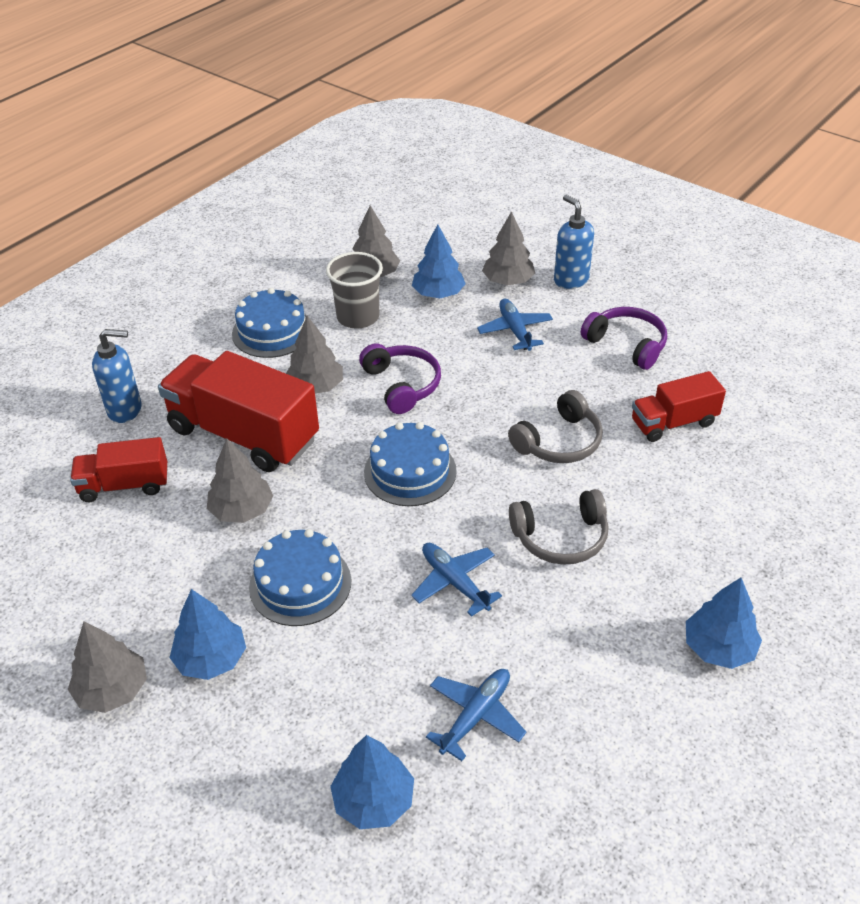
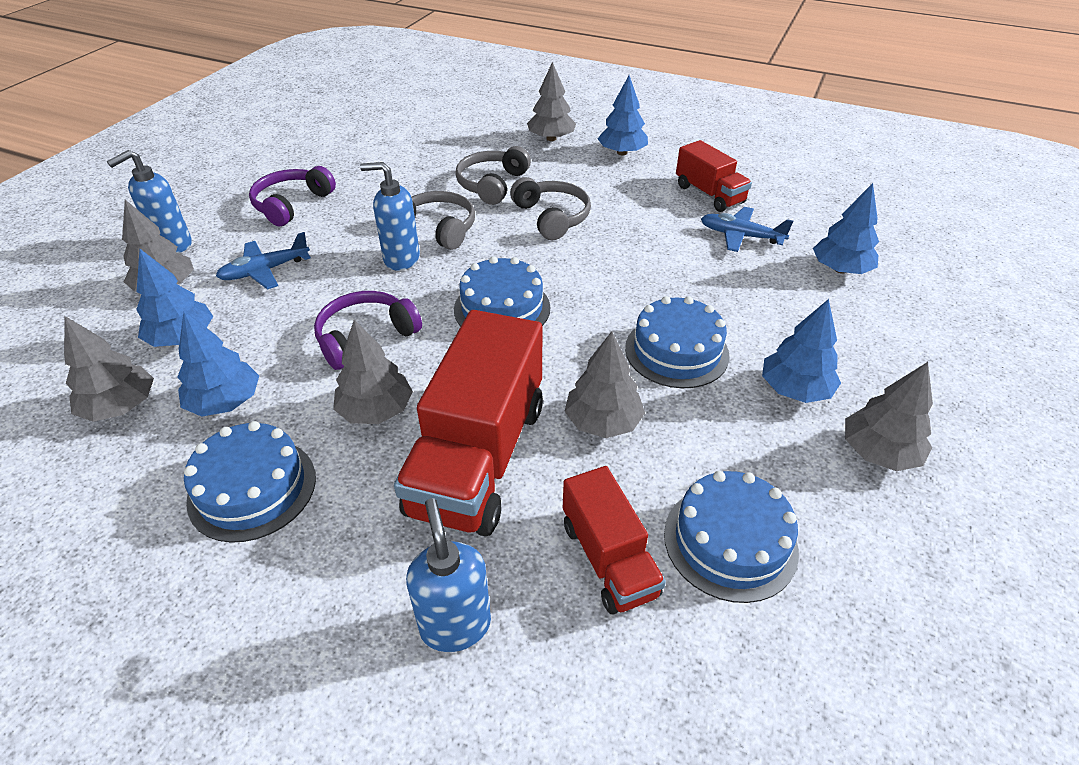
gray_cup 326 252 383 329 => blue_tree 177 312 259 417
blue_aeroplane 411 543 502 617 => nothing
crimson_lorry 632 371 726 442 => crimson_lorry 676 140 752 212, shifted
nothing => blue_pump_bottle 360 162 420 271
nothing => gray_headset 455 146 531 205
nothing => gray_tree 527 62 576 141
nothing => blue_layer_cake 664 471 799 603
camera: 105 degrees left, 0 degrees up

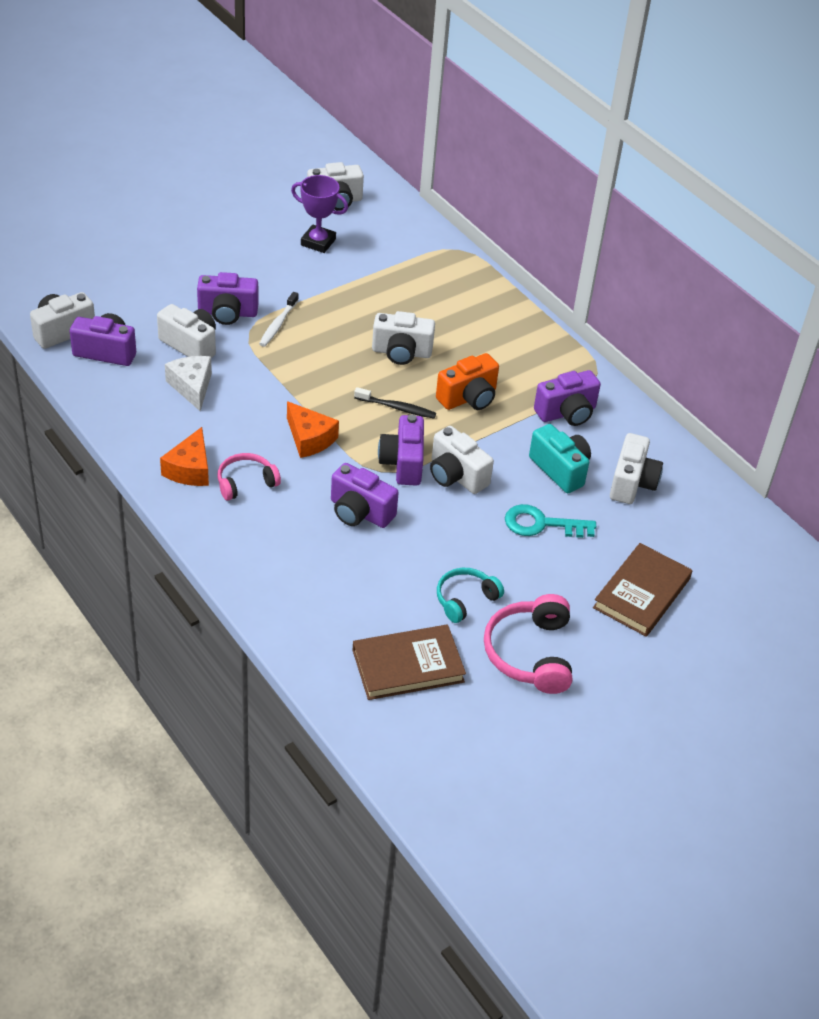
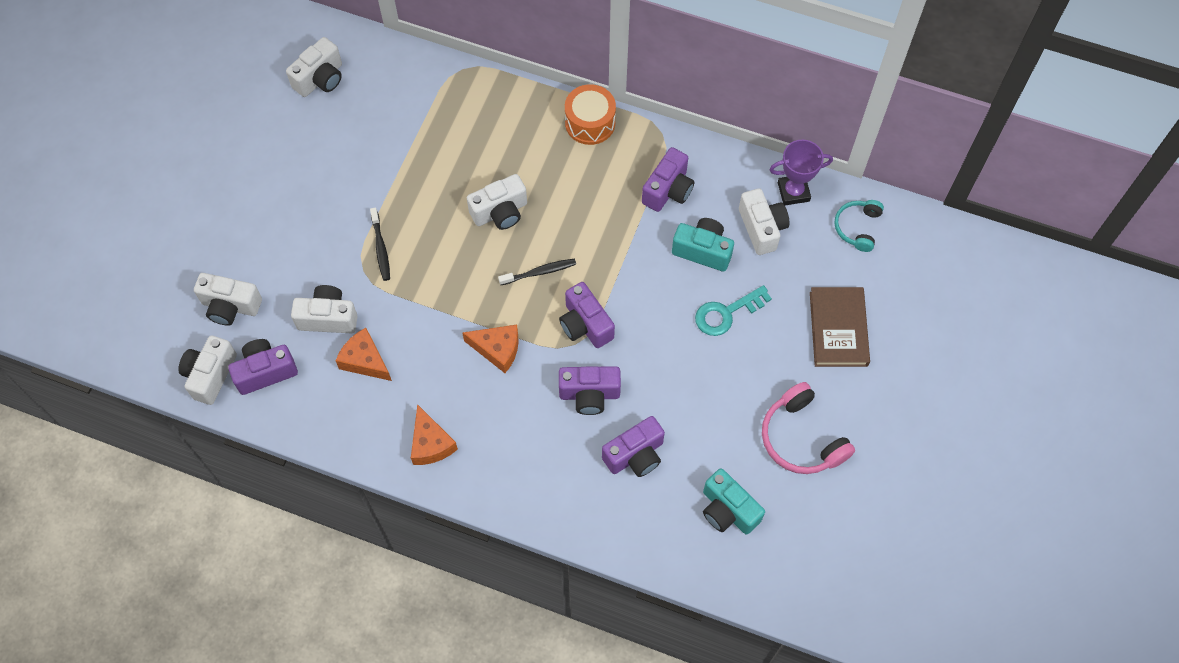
white_piece_of_cheese 165 356 212 411 => bright_orange_piece_of_cheese 336 328 392 381
royal_purple_camera 197 272 258 325 => royal_purple_camera 602 416 665 477, shifted
rosy_headset 218 453 281 501 => nothing
white_toothbrush 259 292 299 347 => jet-black_toothbrush 370 208 390 281
royal_purple_prize_cup 291 175 348 253 => royal_purple_prize_cup 769 140 833 205, shifted
dark_brown_hardback 353 625 466 700 => aqua_camera 703 468 765 534
white_camera 430 426 494 494 => white_camera 194 273 262 326, shifted
bright_orange_camera 436 353 499 410 => nothing
aqua_headset 437 568 504 623 => aqua_headset 834 200 884 252, shifted
nothing => bright_orange_toy_drum 565 84 616 145
camera: 30 degrees left, 20 degrees up

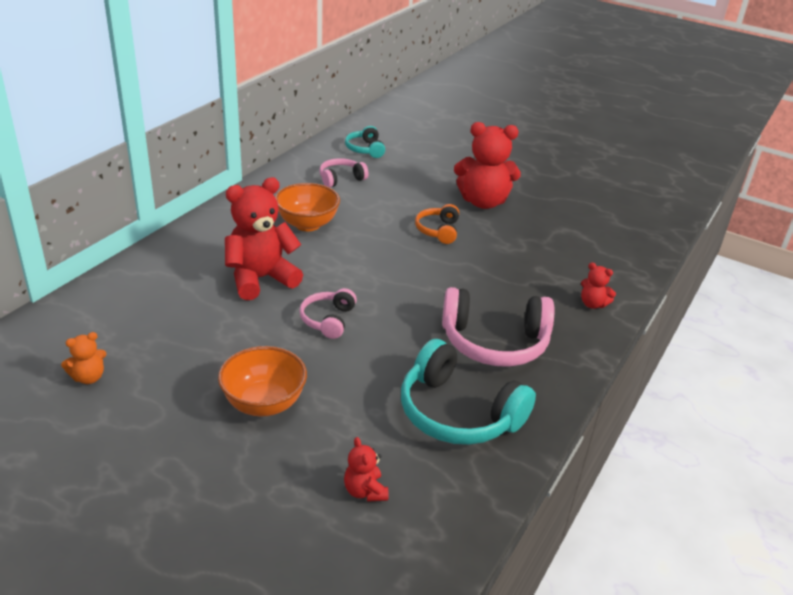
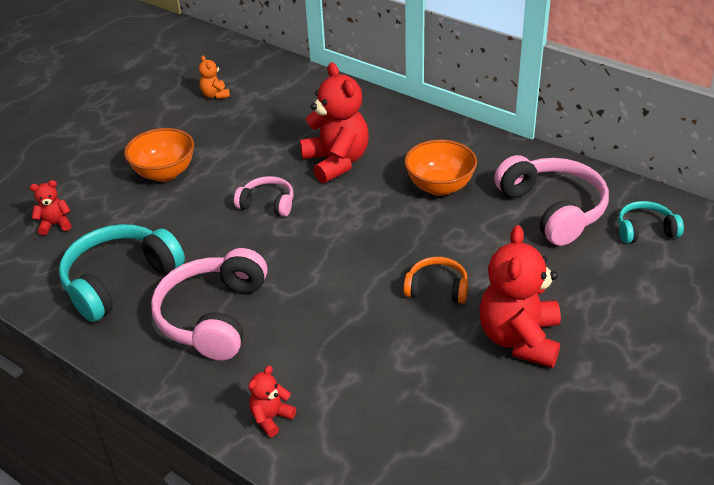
rosy_headset 319 158 369 187 => rosy_headset 494 155 609 246, x1.86
camera: 100 degrees right, 5 degrees up

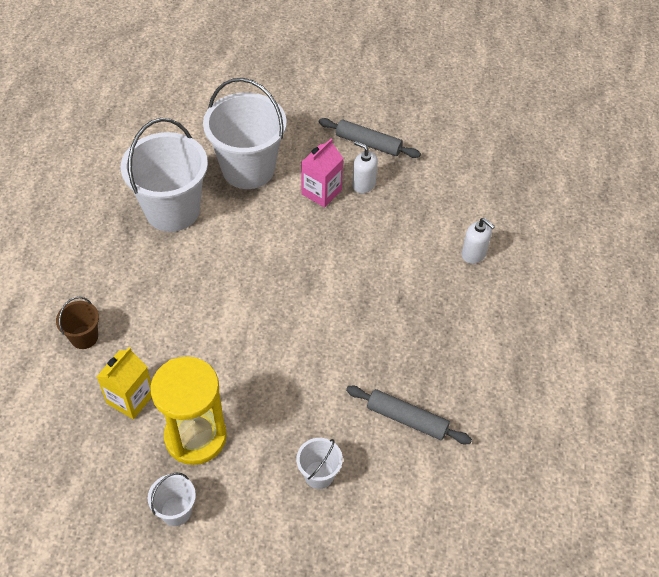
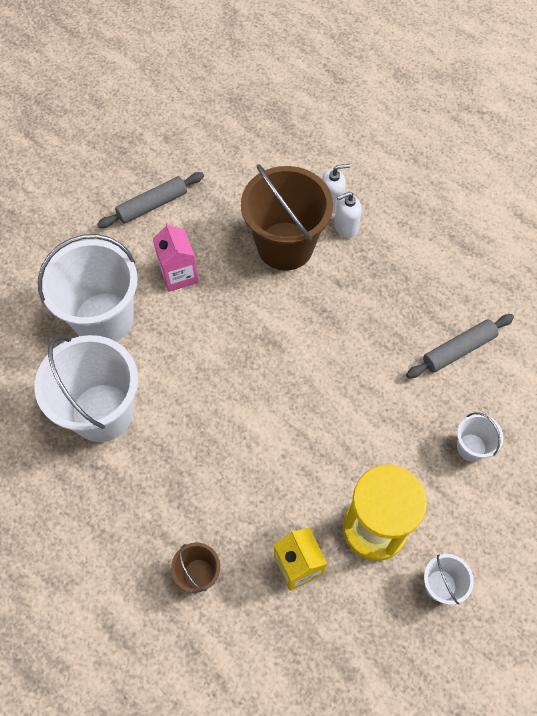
white_pump_bottle 352 141 378 194 => white_pump_bottle 334 192 362 238, shifted
nothing => dark_brown_sand_bucket 241 164 333 270
camera: 55 degrees left, 10 degrees up

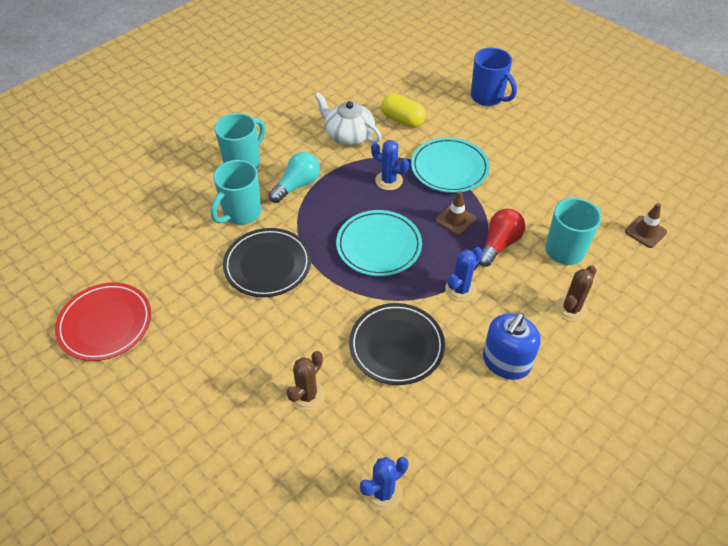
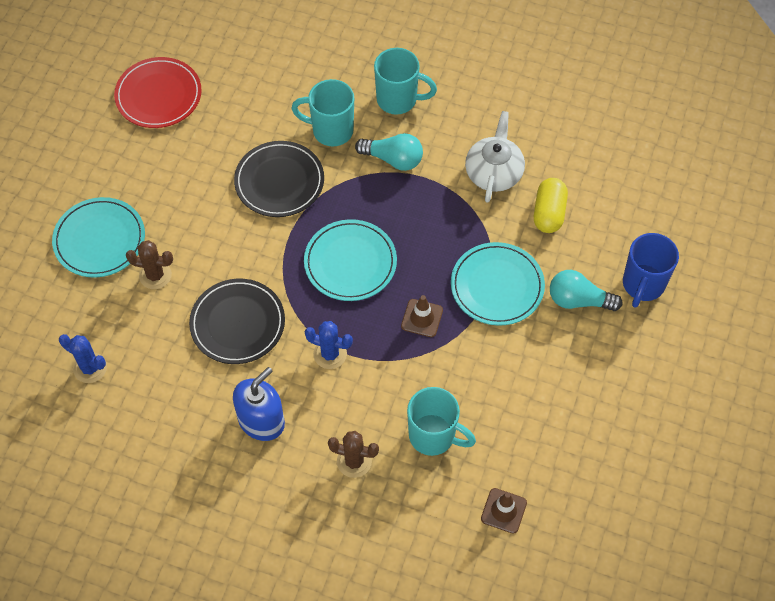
blue_prickly_plant 371 140 409 190 => nothing
crimson_bulb 479 209 525 267 => nothing
blue_pump_bottle 483 313 541 380 => blue_pump_bottle 233 367 285 441, 120 degrees clockwise
nothing => aqua_flat_dish 52 197 145 278
nothing => aqua_bulb 550 270 622 311
camera: 65 degrees right, 10 degrees up

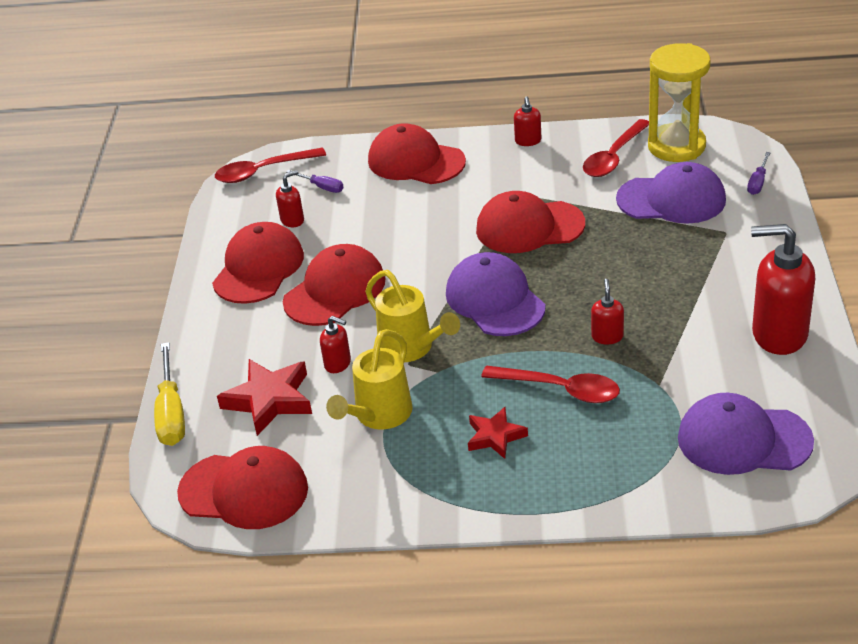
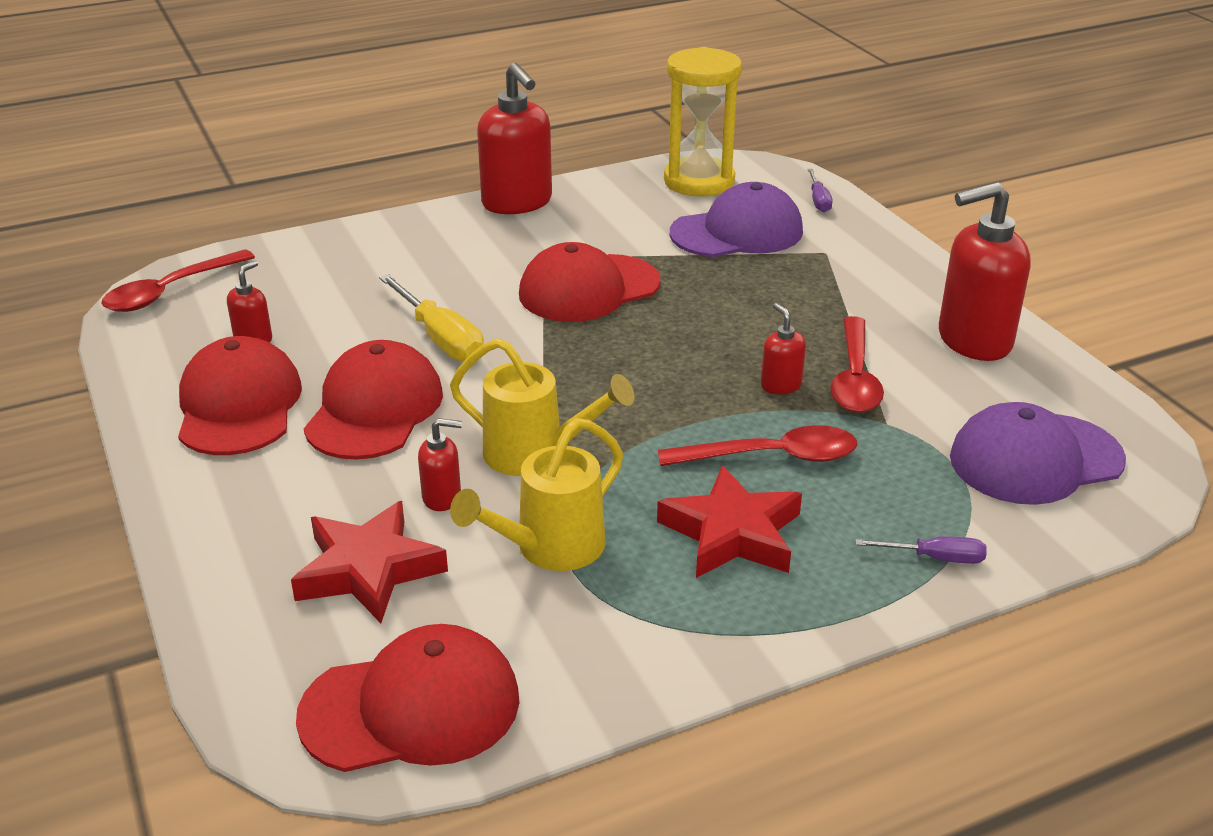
golden_screwdriver 154 342 185 446 => golden_screwdriver 379 274 484 361, shifted
royal_purple_screwdriver 286 170 344 193 => royal_purple_screwdriver 855 537 987 564, shifted
golden_watering_pot 326 329 413 430 => golden_watering_pot 450 418 623 571, 45 degrees clockwise
crimson_cap 368 123 466 184 => nothing
royal_purple_cap 446 252 546 336 => nothing
crimson_star 468 407 528 459 => crimson_star 657 465 802 578, x1.61
crimson_pump_bottle 514 96 541 146 => crimson_pump_bottle 477 63 552 214, x2.11
crimson_tablespoon 583 119 649 177 => crimson_tablespoon 830 316 884 413, shifted
camera: 30 degrees left, 5 degrees down

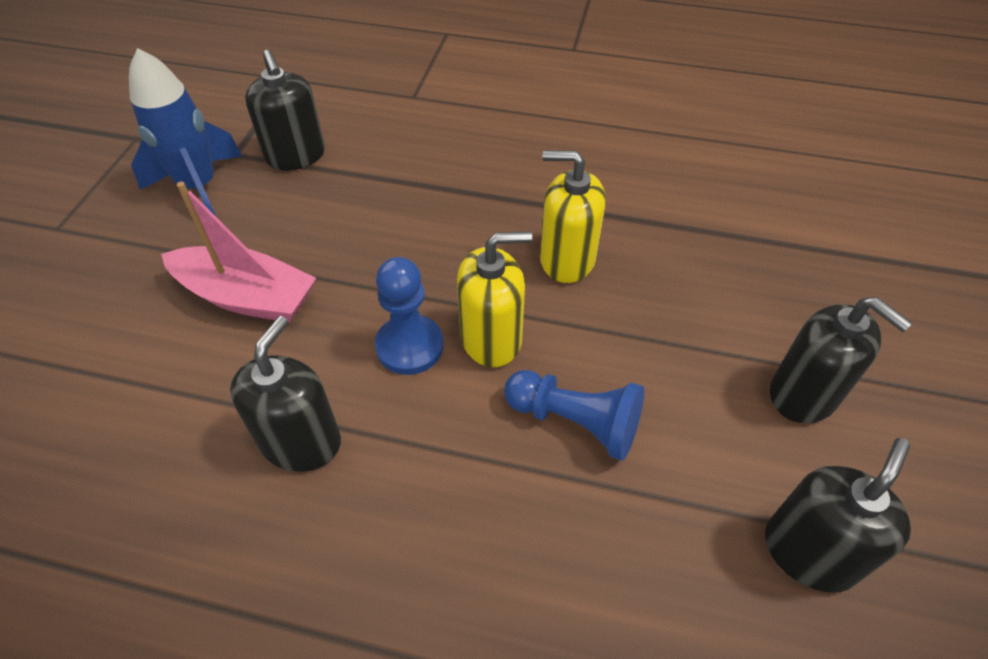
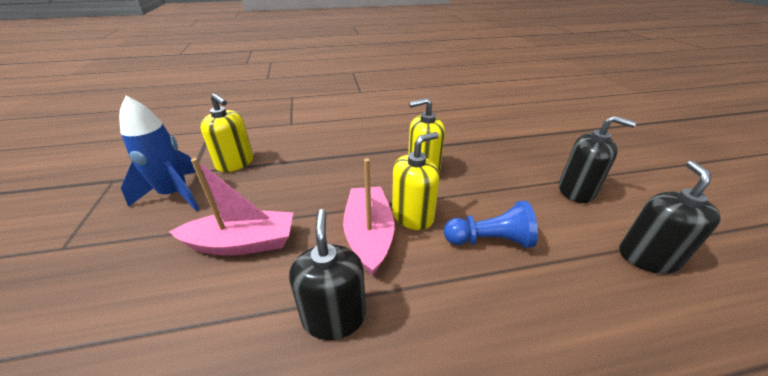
jet-black_pump_bottle 245 50 325 170 => golden_pump_bottle 200 93 253 172
blue_pawn 375 257 443 375 => rosy_sailboat 343 158 394 276
camera: 25 degrees left, 15 degrees down

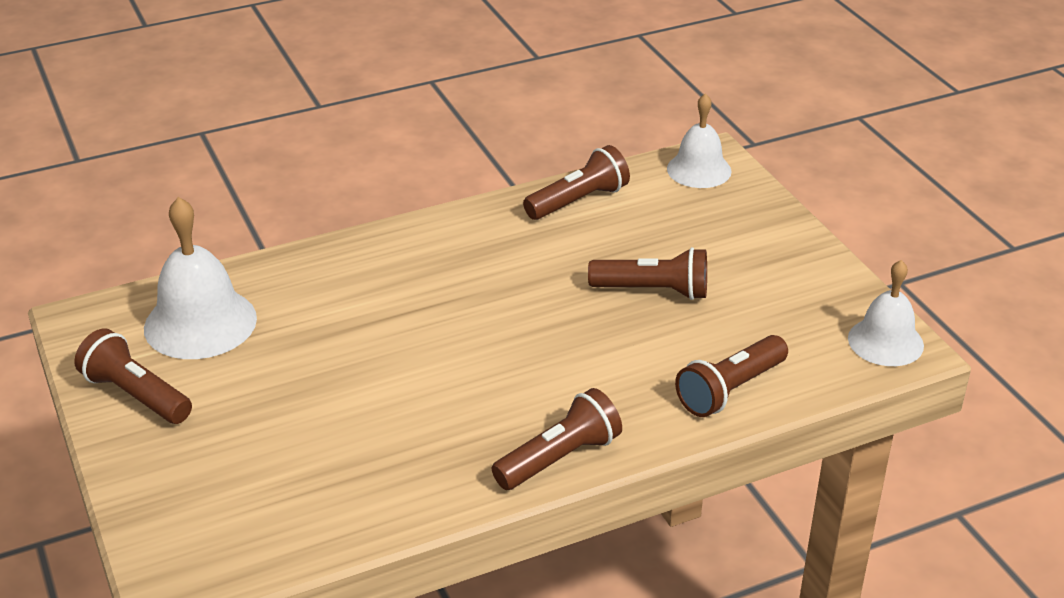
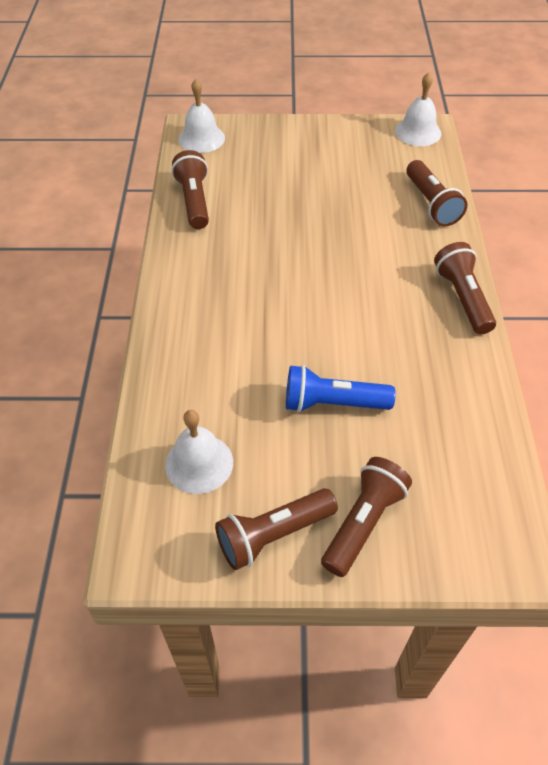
white_hand_bell 144 197 257 359 => white_hand_bell 165 410 233 494, x0.66
dark_brown_torch 588 247 707 300 => dark_brown_torch 321 457 412 577, shifted
nothing => blue_torch 286 365 396 412
camera: 65 degrees left, 15 degrees up

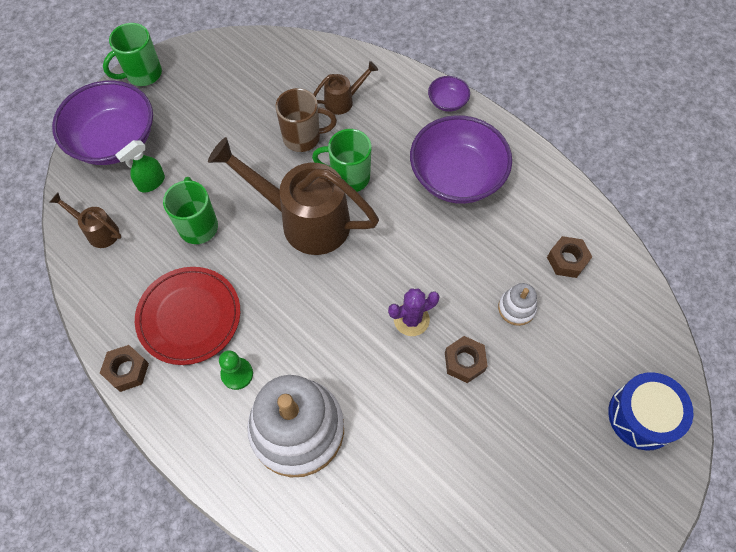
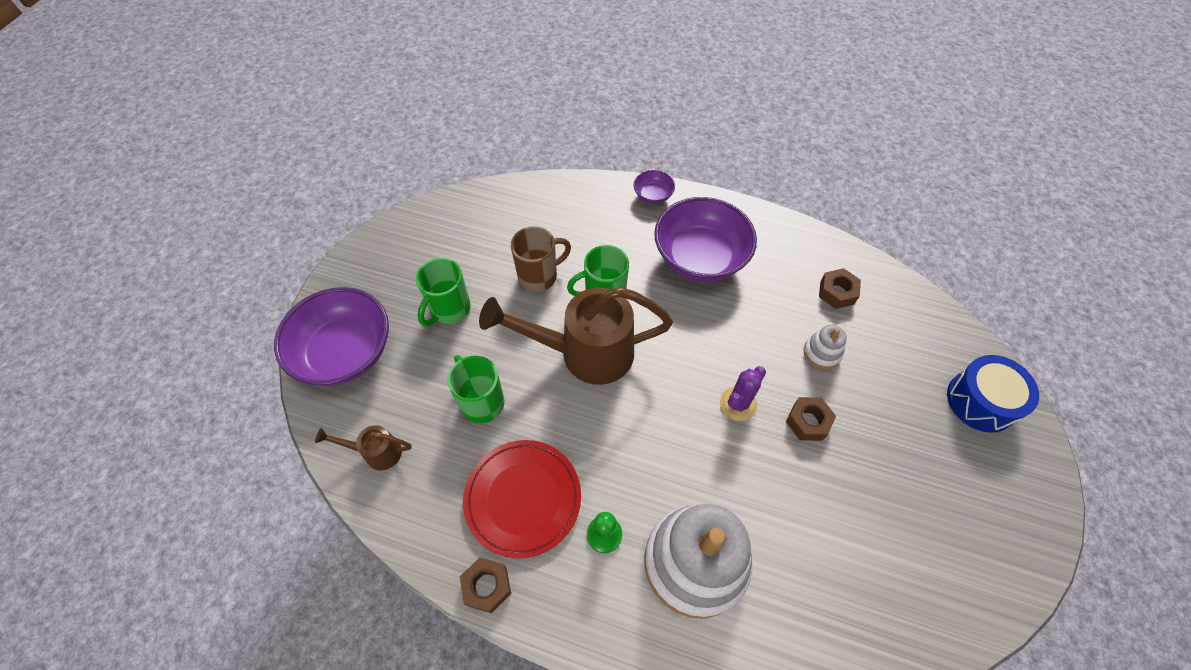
green_coffee_mug 103 23 162 86 => green_coffee_mug 416 258 471 326, shifted
green_spray_cleaner 115 140 165 193 => nothing
dark_brown_watering_pot 313 61 378 115 => nothing
camera: 25 degrees left, 5 degrees down

